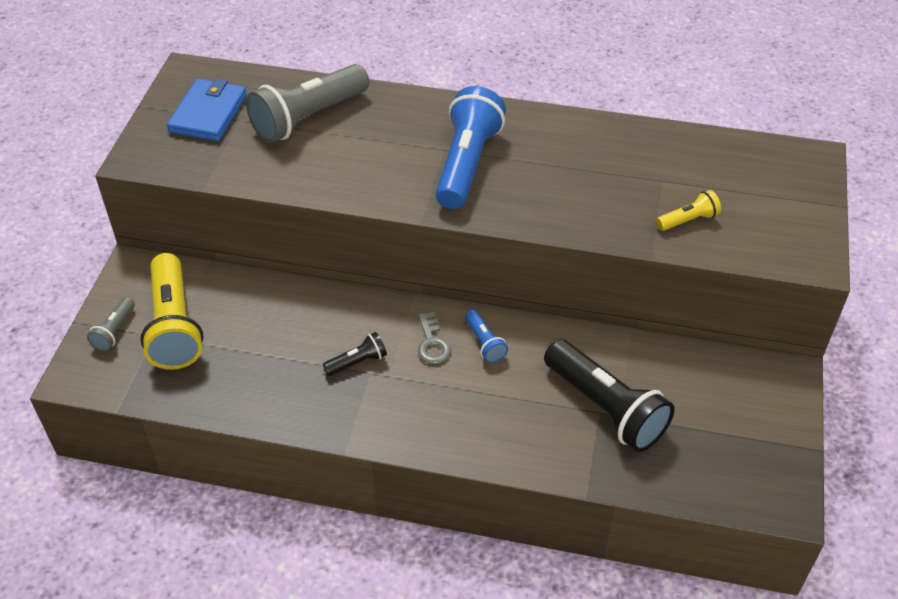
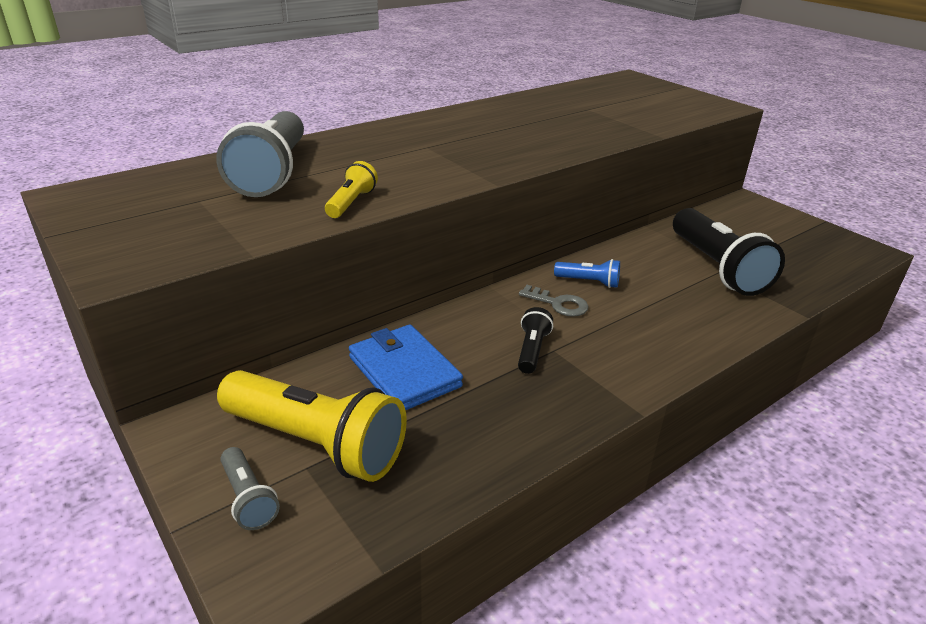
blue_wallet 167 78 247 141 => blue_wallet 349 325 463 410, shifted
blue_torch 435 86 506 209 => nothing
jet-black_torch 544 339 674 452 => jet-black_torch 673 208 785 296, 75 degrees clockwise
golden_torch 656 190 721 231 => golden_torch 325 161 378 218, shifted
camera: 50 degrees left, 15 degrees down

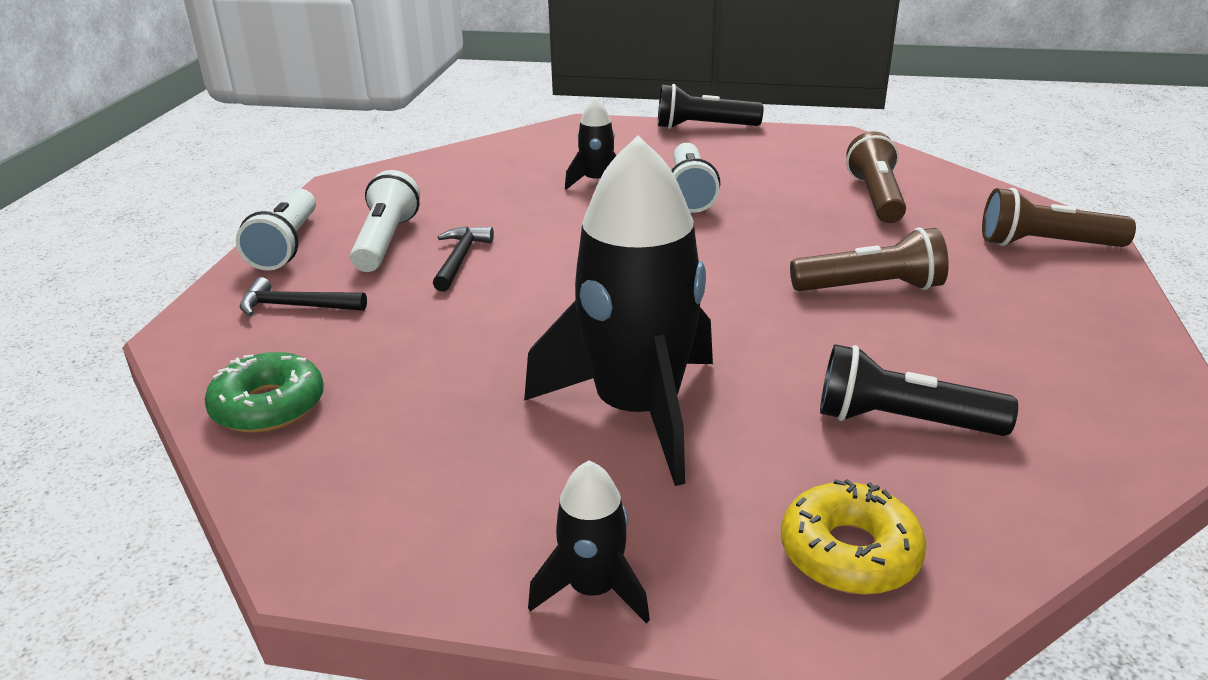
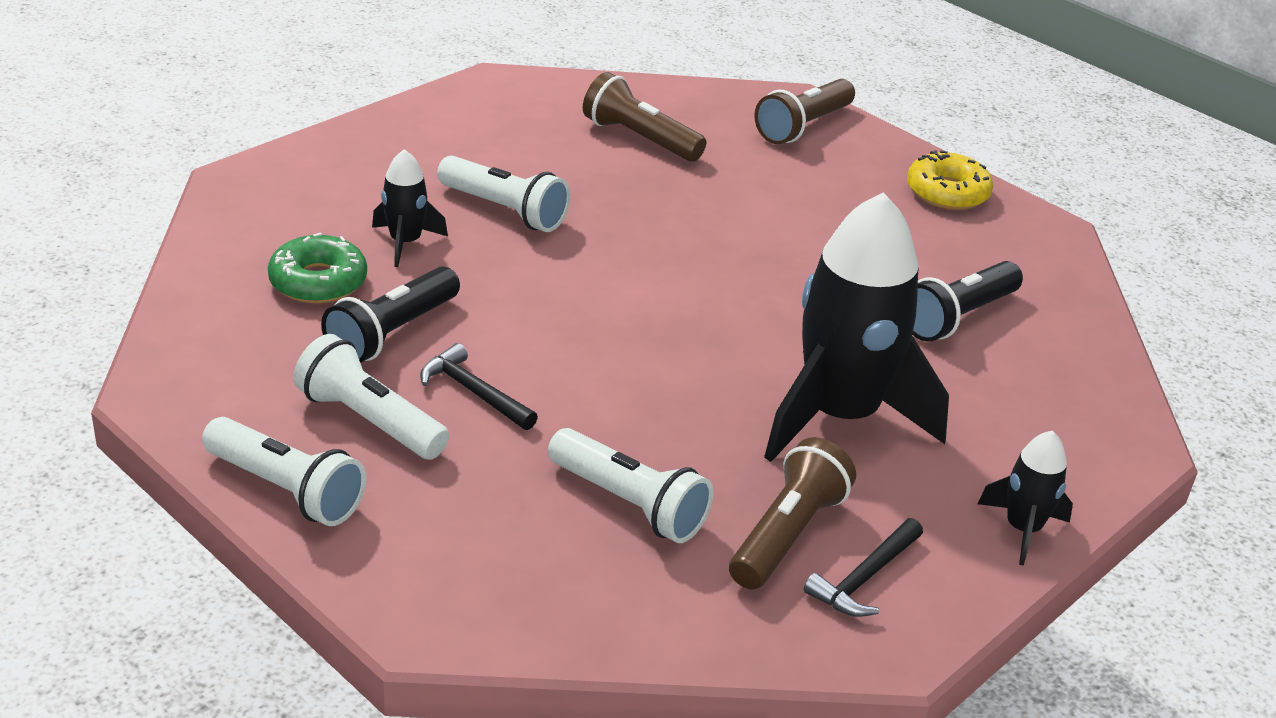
green_doughnut 205 352 324 433 => green_doughnut 268 232 367 303, shifted
jet-black_claw_hammer 240 277 367 316 => jet-black_claw_hammer 804 518 923 617, shifted
jet-black_torch 658 84 763 129 => jet-black_torch 321 266 460 363, shifted
golden_doughnut 781 479 926 595 => golden_doughnut 907 150 993 210, shifted
dark_brown_torch 790 227 949 291 => dark_brown_torch 729 437 856 589, shifted
nothing => white_torch 548 428 713 543
camera: 60 degrees left, 5 degrees up

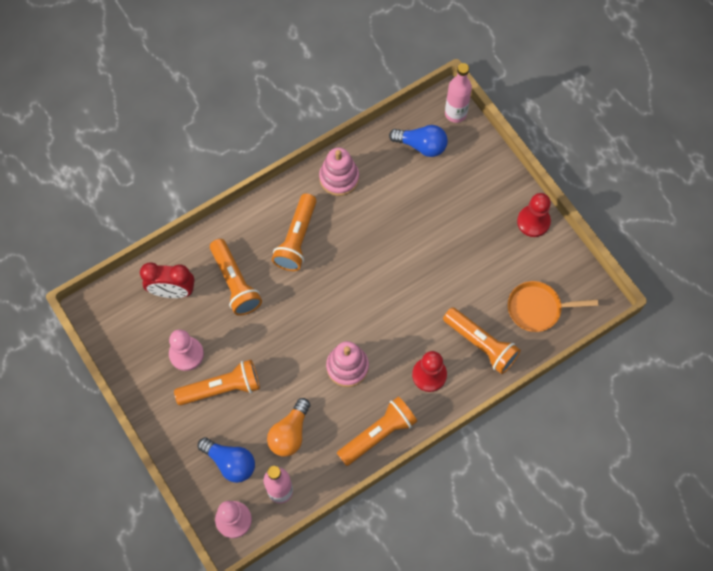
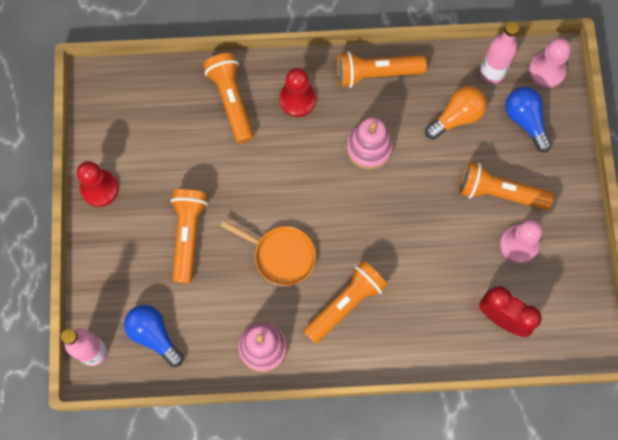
bright_orange_torch 210 239 262 316 => bright_orange_torch 170 189 208 283, shifted
bright_orange_pan 508 281 598 332 => bright_orange_pan 221 220 316 286, shifted
camera: 150 degrees left, 5 degrees up

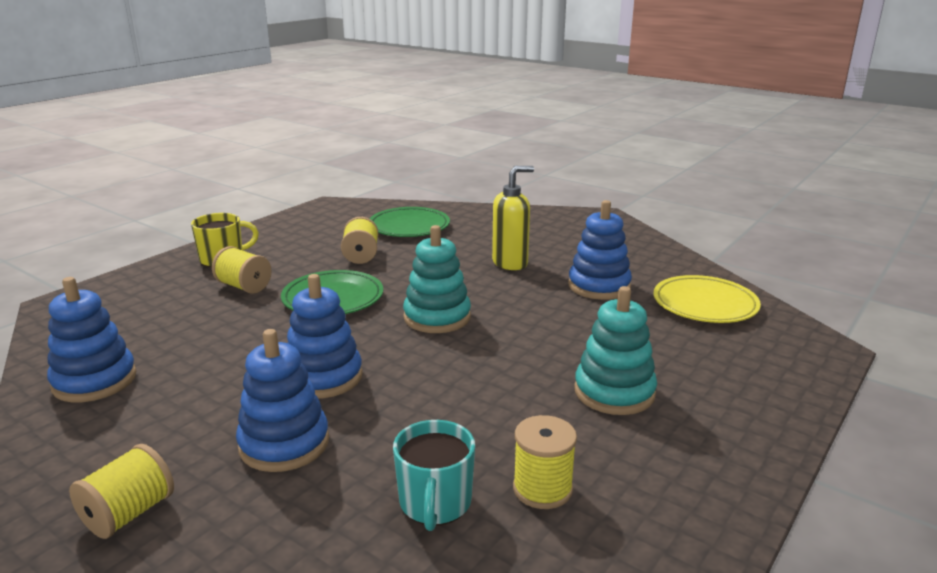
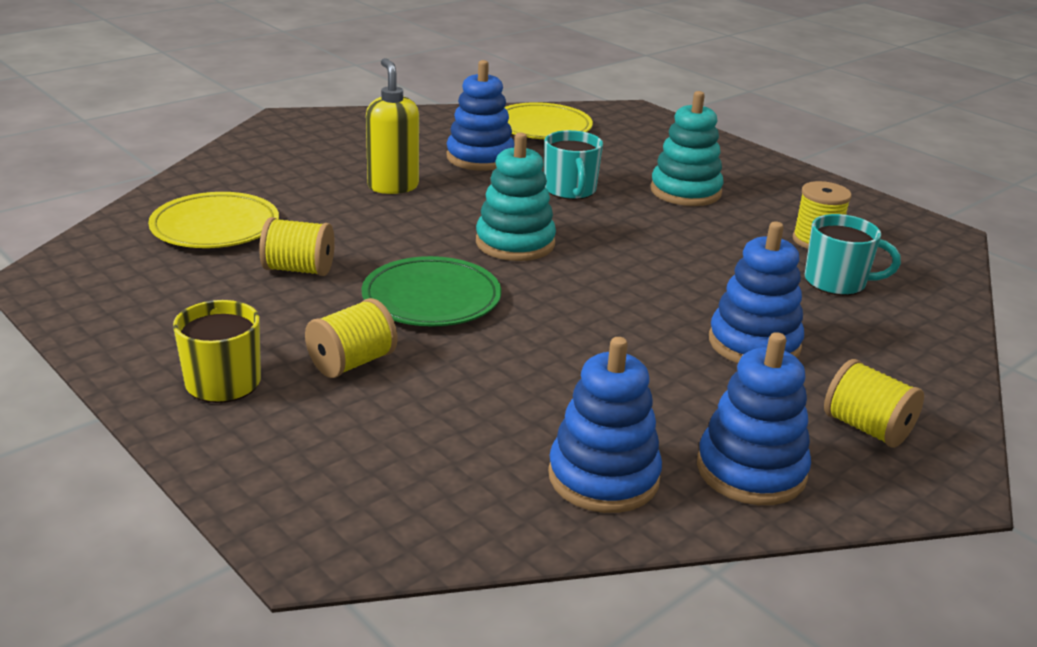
blue_ring_stacker 287 274 363 398 => blue_ring_stacker 697 332 811 505, shifted
green_flat_dish 369 207 450 237 => golden_flat_dish 148 192 279 248
nothing => aqua_coffee_mug 544 130 603 200
camera: 80 degrees left, 5 degrees up

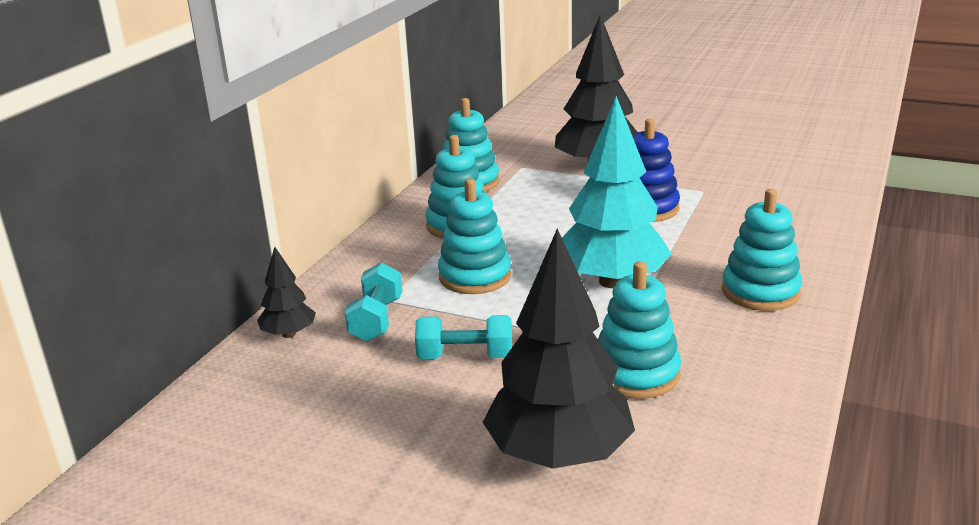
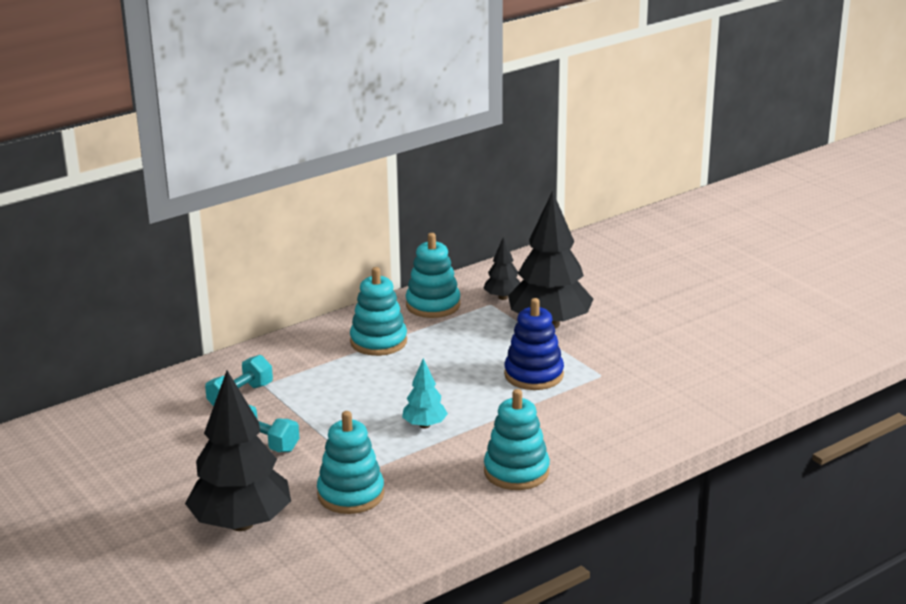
jet-black_tree 257 247 316 338 => jet-black_tree 483 237 521 300, shifted
aqua_ring_stacker 438 178 511 294 => nothing
aqua_tree 562 96 672 288 => aqua_tree 402 358 448 428, x0.48
camera: 30 degrees right, 0 degrees up

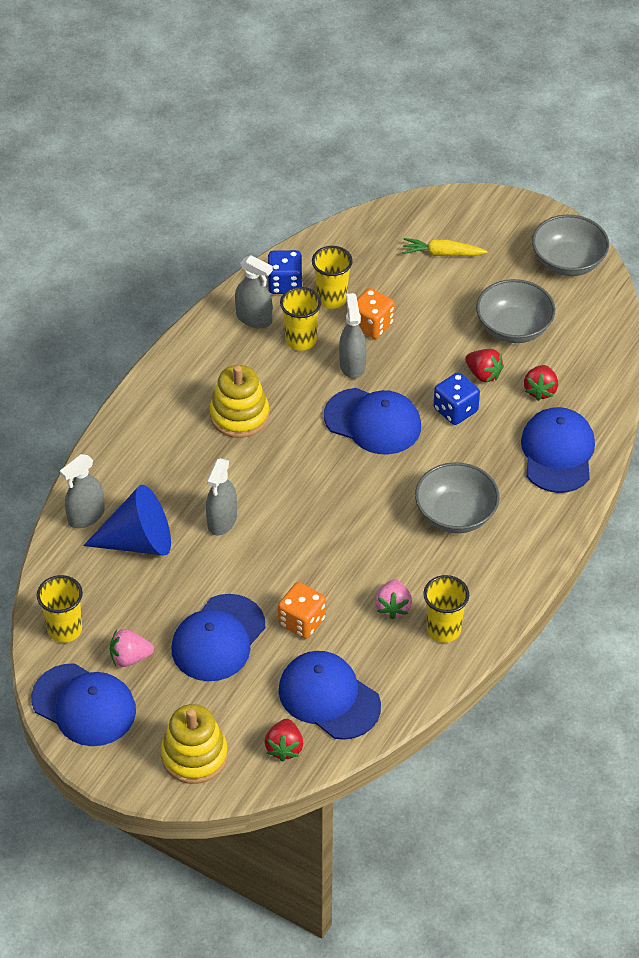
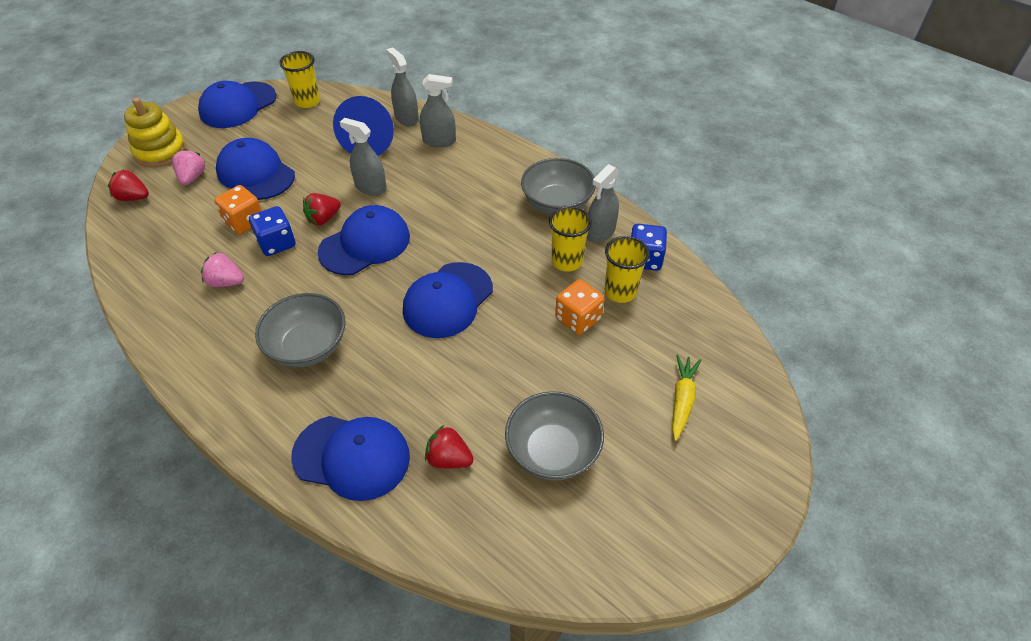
rosy_berry 110 629 154 667 => rosy_berry 172 149 206 185, shifted
golden_ring_stacker 210 365 269 438 => nothing
blue_cap 279 651 381 740 => blue_cap 318 205 410 275, shifted
gray_spray_cleaner 339 293 367 379 => gray_spray_cleaner 420 74 456 147, shifted
golden_cup 423 575 469 643 => nothing
blue_game_die 434 372 480 425 => blue_game_die 249 206 296 256, shifted
crimson_berry 465 349 504 382 => crimson_berry 303 193 341 225, shifted
gray_deep_dish 532 215 609 276 => gray_deep_dish 521 158 596 214, shifted
camera: 100 degrees right, 0 degrees up

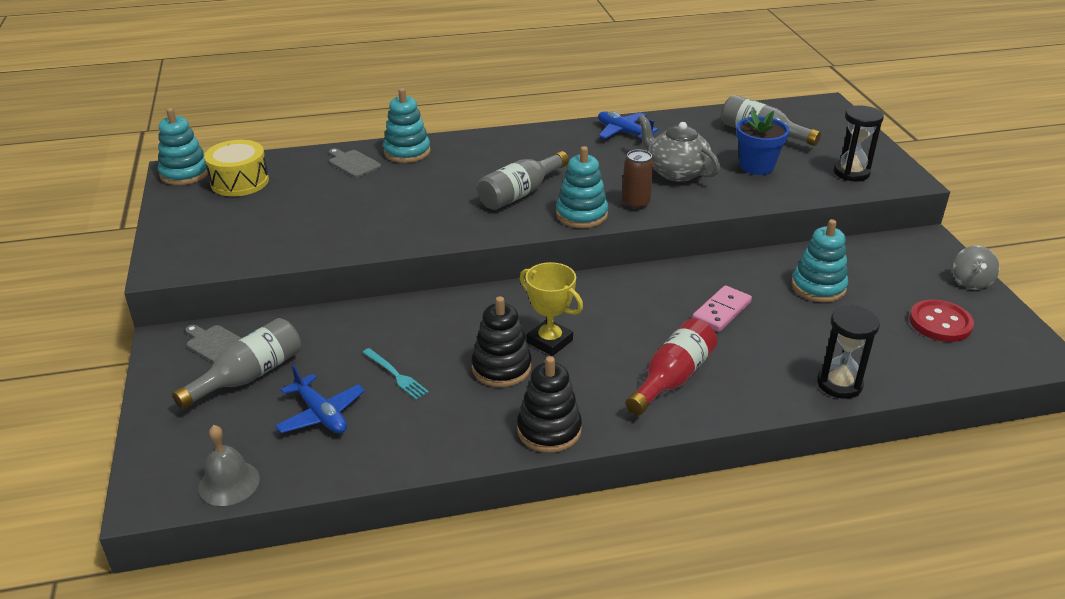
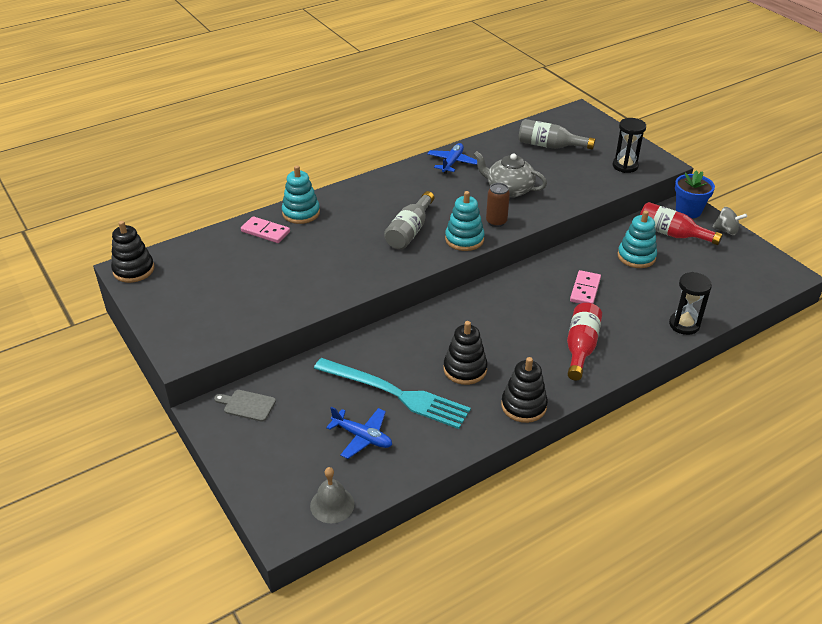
aqua_ring_stacker 158 108 210 185 => jet-black_ring_stacker 111 221 154 283
gray_bottle 172 318 301 410 => nothing
golden_toy_drum 204 140 269 196 => nothing
gray_cutting_board 329 148 381 178 => rosy_domino_tile 241 216 290 243
aqua_fork 362 348 429 399 => aqua_fork 314 358 471 429, x2.39
golden_prize_cup 520 262 583 356 => nothing
blue_aeroplane 598 111 659 139 => blue_aeroplane 427 143 477 174, 90 degrees clockwise
blue_plant_pot 736 110 789 175 => blue_plant_pot 675 170 715 218, shifted
crimson_sewing_button 909 299 974 342 => nothing
gray_whirligig 953 246 999 289 => gray_whirligig 712 207 747 235, 60 degrees counterclockwise
nothing => crimson_bottle 640 202 723 245
camera: 20 degrees left, 5 degrees up

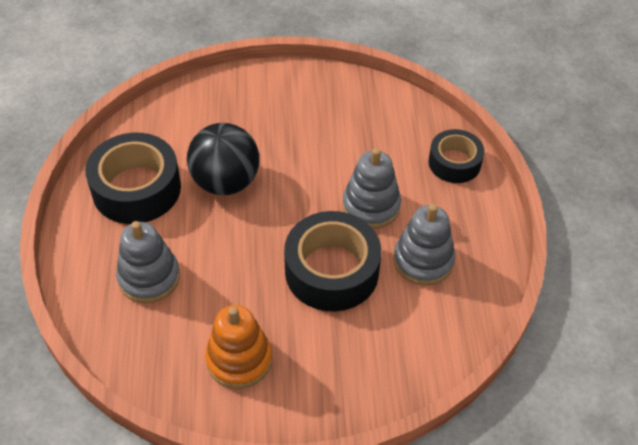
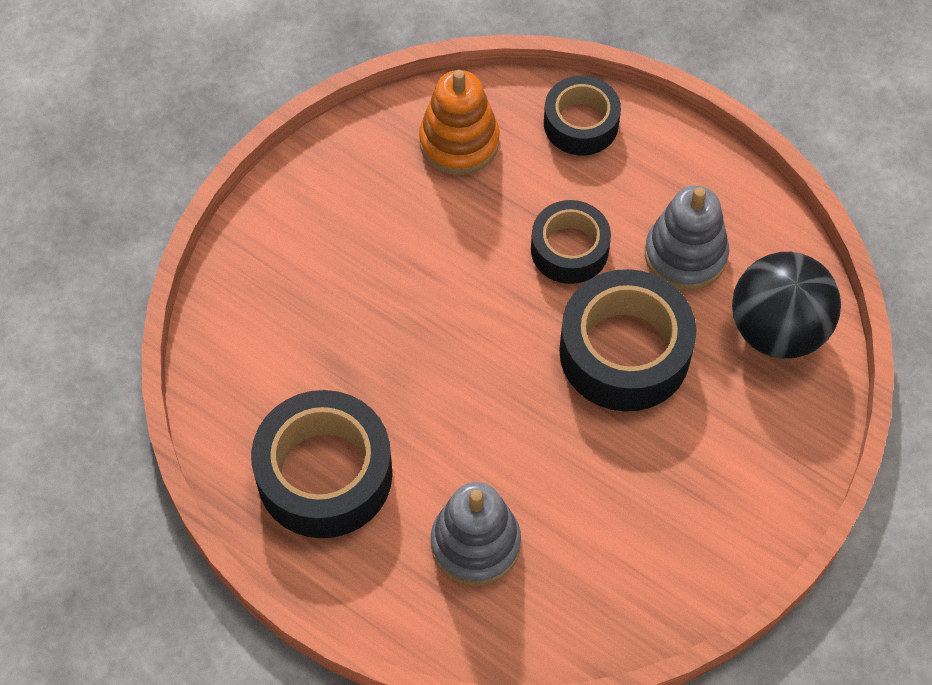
jet-black_sphere 187 123 259 195 => jet-black_sphere 732 252 841 359, shifted
bright_orange_ring_stacker 205 305 272 389 => bright_orange_ring_stacker 419 70 500 175, shifted
gray_ring_stacker 343 148 401 229 => jet-black_sticky_tape 531 200 611 284
camera: 50 degrees left, 10 degrees up

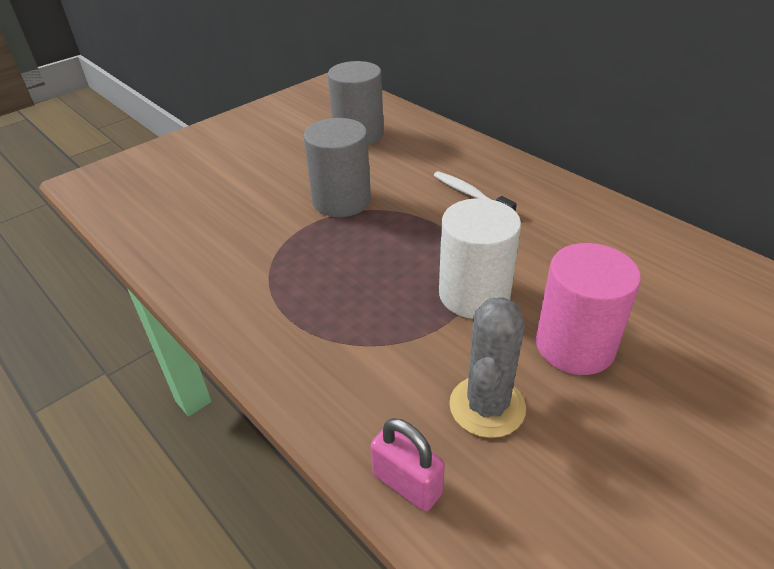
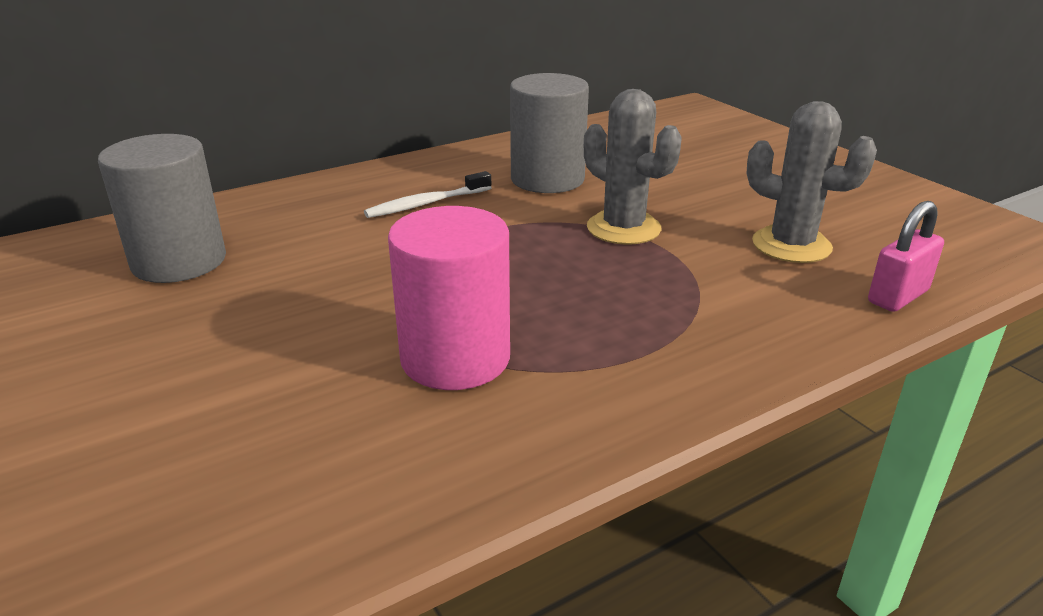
gray_cylinder_shape 304 118 371 217 => gray_cylinder_shape 510 73 589 193, shifted
white_cylinder_shape 439 198 521 319 => gray_prickly_plant 584 89 681 245
rosy_cylinder_shape 536 243 641 375 => rosy_cylinder_shape 388 206 510 390, shifted
camera: 80 degrees left, 10 degrees down

